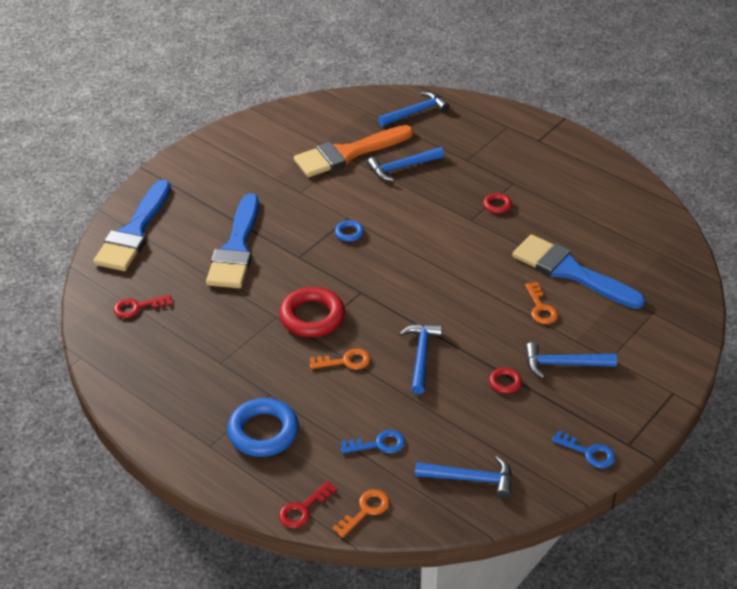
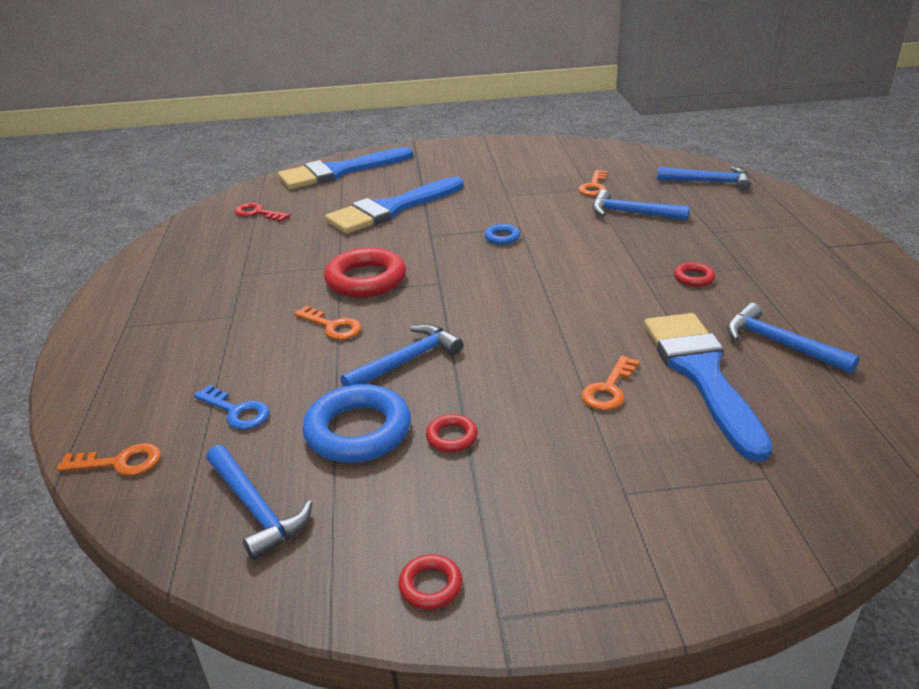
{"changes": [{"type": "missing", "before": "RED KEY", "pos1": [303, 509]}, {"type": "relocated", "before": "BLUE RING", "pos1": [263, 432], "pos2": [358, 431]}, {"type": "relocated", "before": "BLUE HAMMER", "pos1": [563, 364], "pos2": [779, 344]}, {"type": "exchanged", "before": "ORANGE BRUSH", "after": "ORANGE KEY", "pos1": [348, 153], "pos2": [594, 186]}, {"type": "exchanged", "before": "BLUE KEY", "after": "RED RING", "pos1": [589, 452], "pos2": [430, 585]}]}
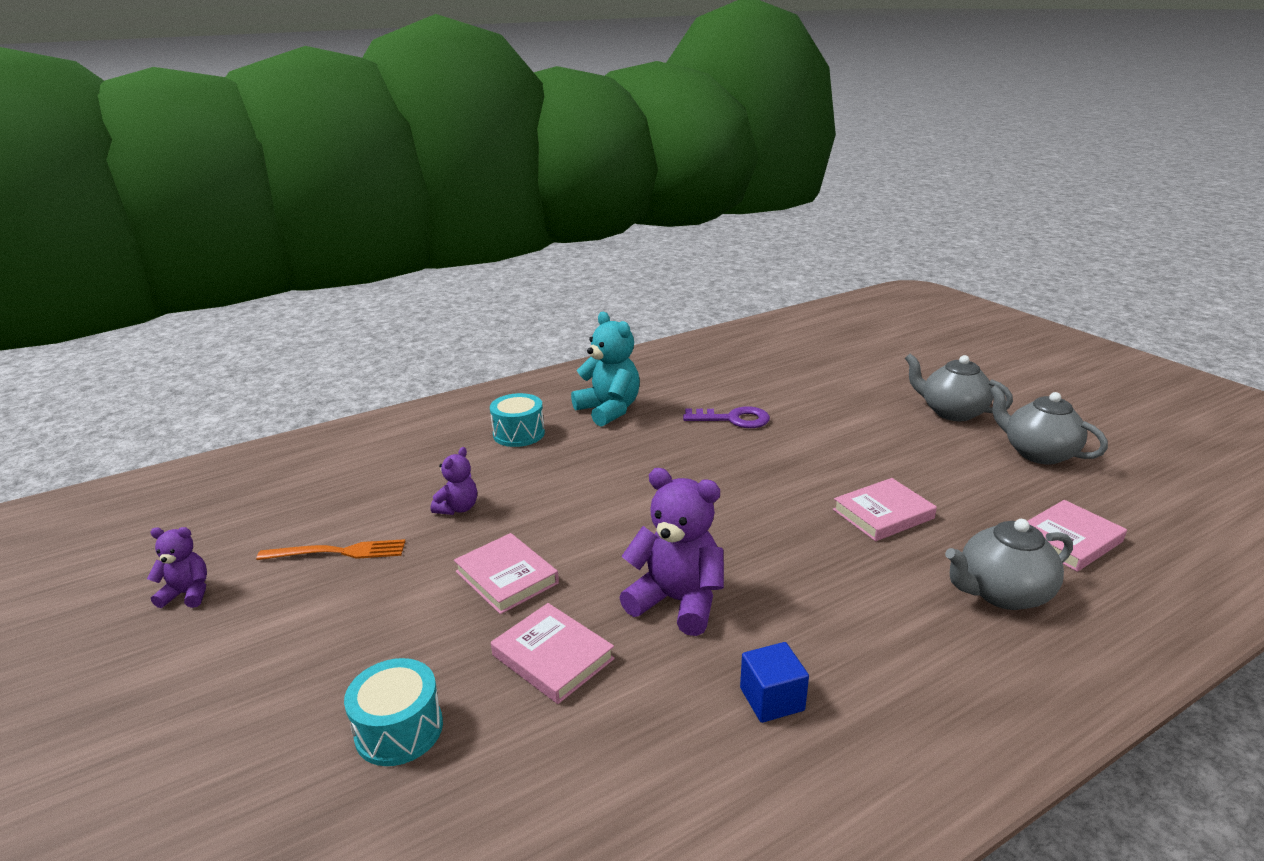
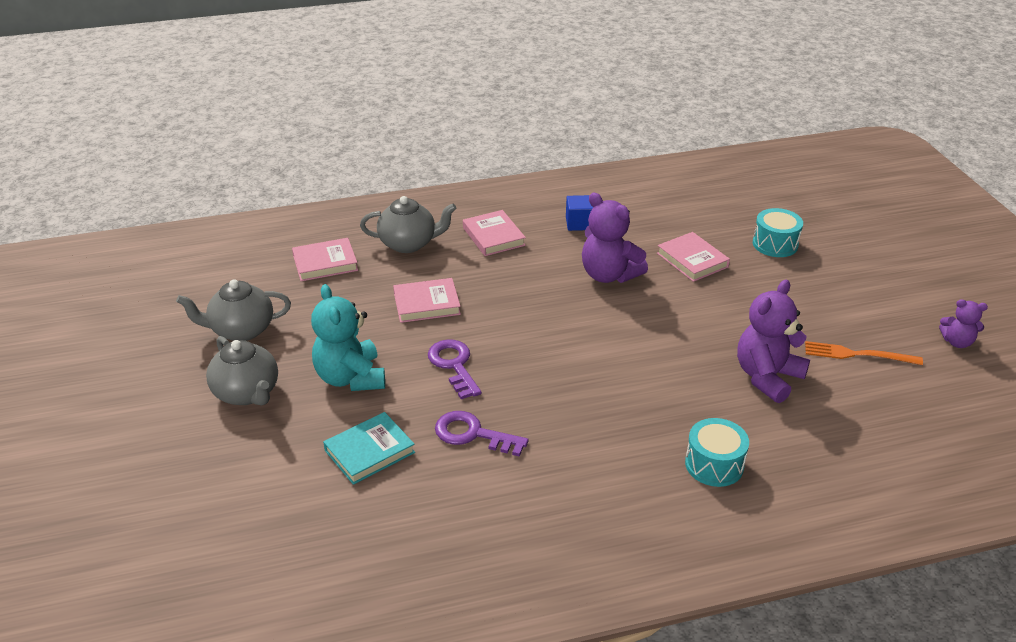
{"changes": [{"type": "appeared", "after": "TURQUOISE BOOK", "pos2": [369, 451]}, {"type": "appeared", "after": "PURPLE KEY", "pos2": [454, 365]}, {"type": "relocated", "before": "PINK BOOK", "pos1": [506, 577], "pos2": [493, 236]}, {"type": "relocated", "before": "TURQUOISE TEDDY BEAR", "pos1": [609, 410], "pos2": [350, 378]}, {"type": "spun", "before": "GREY TEAPOT", "pos1": [1038, 453], "pos2": [241, 330], "turn": 105}, {"type": "size", "before": "PURPLE TEDDY BEAR", "pos1": [458, 508], "pos2": [767, 377], "scale": 1.81}]}
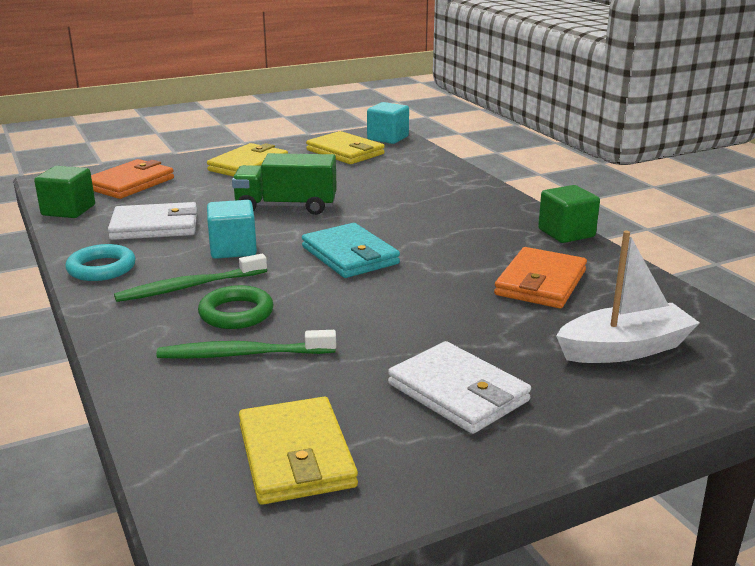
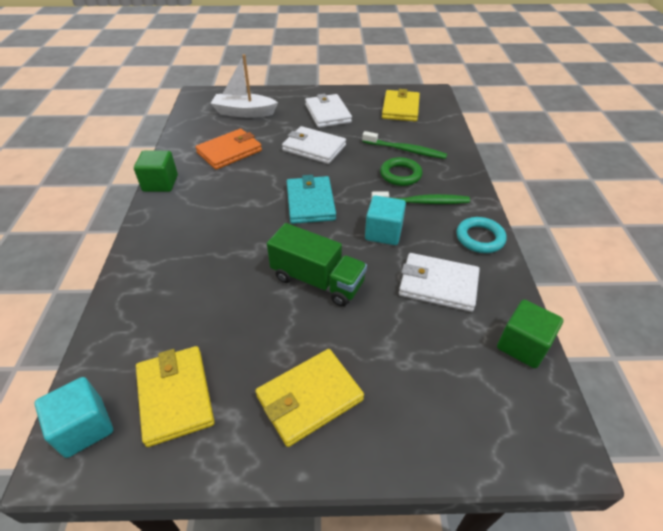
{"changes": [{"type": "missing", "before": "ORANGE WALLET", "pos1": [130, 183]}, {"type": "appeared", "after": "WHITE WALLET", "pos2": [314, 148]}]}
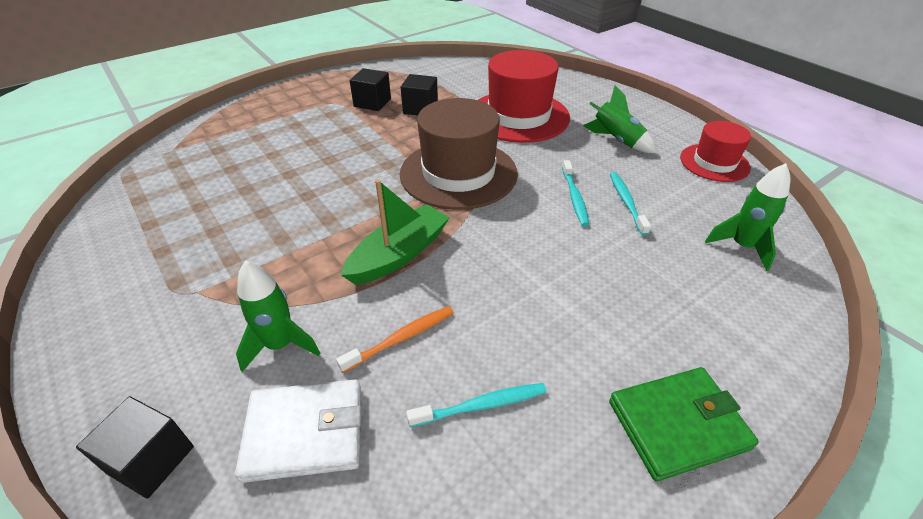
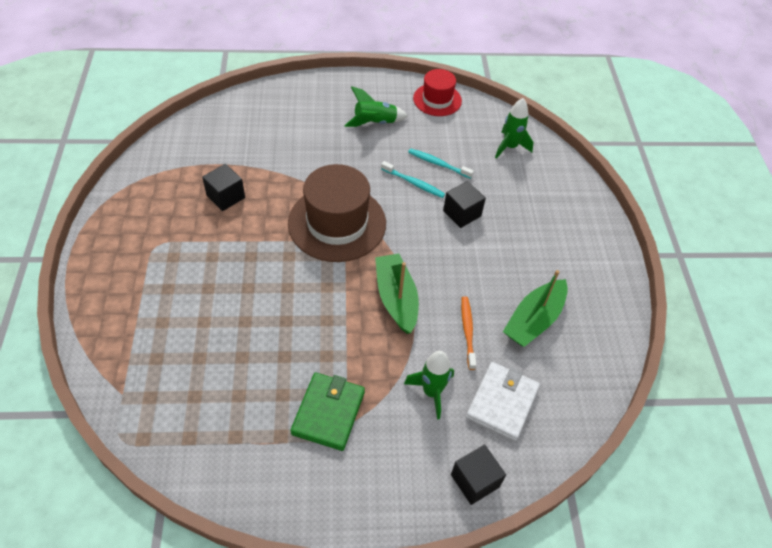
{"changes": [{"type": "missing", "before": "RED HAT", "pos1": [518, 116]}, {"type": "relocated", "before": "BLACK CUBE", "pos1": [372, 103], "pos2": [462, 213]}, {"type": "relocated", "before": "GREEN WALLET", "pos1": [677, 424], "pos2": [328, 413]}, {"type": "exchanged", "before": "TURQUOISE TOOTHBRUSH", "after": "GREEN BOAT", "pos1": [481, 405], "pos2": [534, 320]}]}
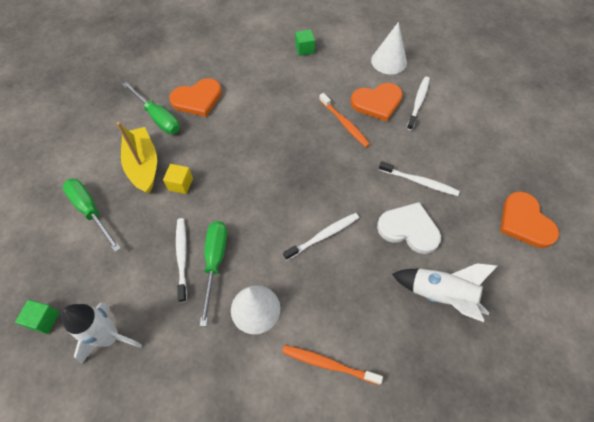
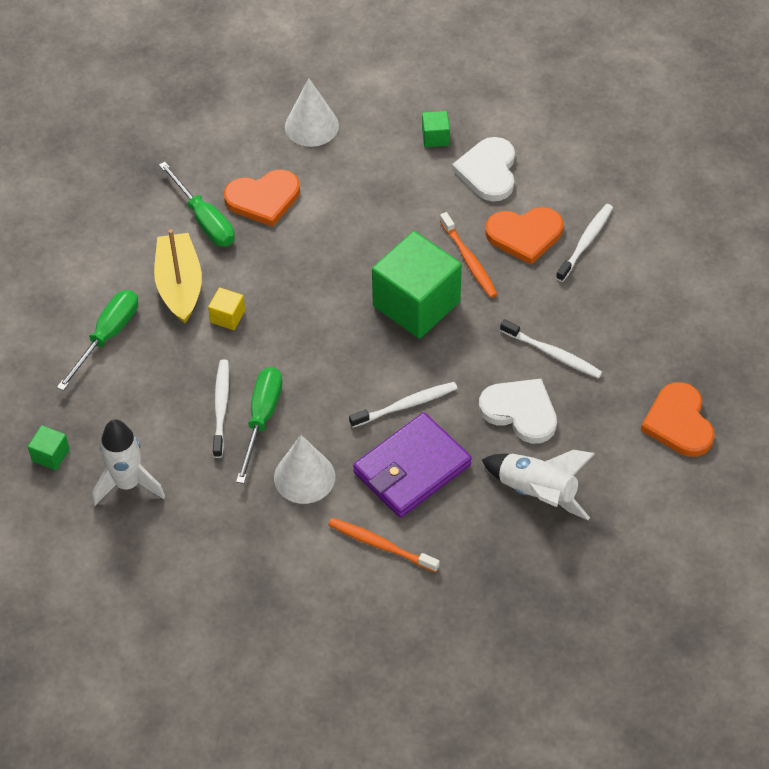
{"changes": [{"type": "appeared", "after": "PURPLE WALLET", "pos2": [412, 469]}, {"type": "appeared", "after": "GREEN CUBE", "pos2": [416, 304]}, {"type": "appeared", "after": "WHITE HEART", "pos2": [488, 171]}, {"type": "relocated", "before": "WHITE CONE", "pos1": [389, 61], "pos2": [311, 126]}, {"type": "spun", "before": "GREEN SCREWDRIVER", "pos1": [90, 211], "pos2": [107, 336], "turn": 60}]}
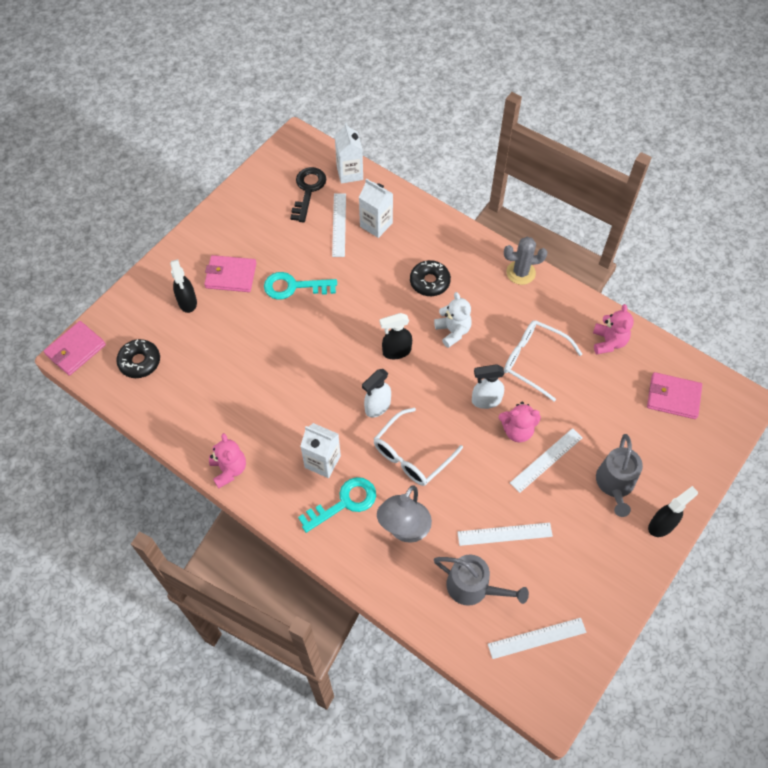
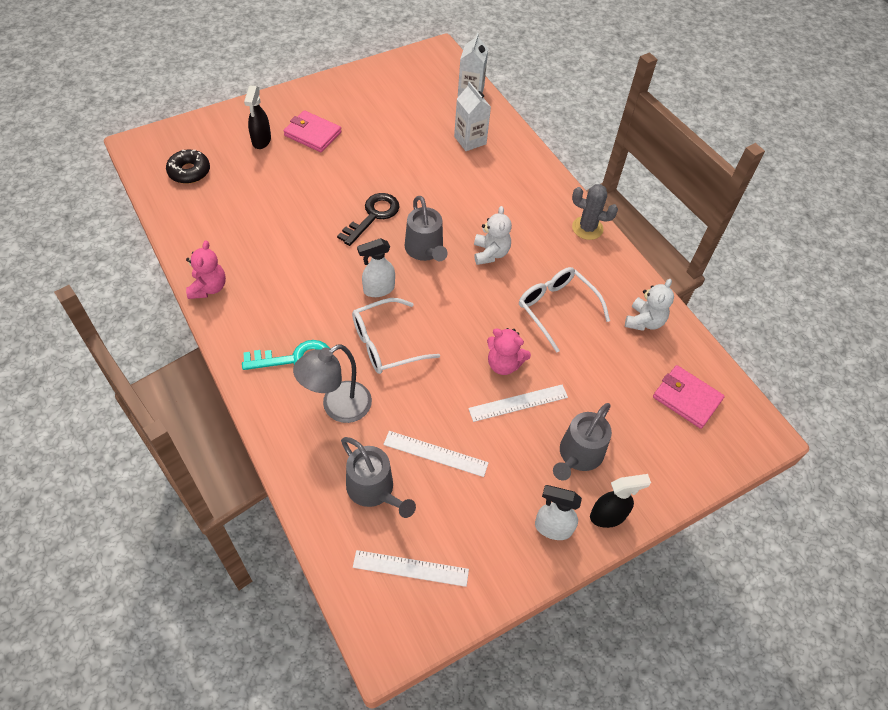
{"changes": [{"type": "missing", "before": "PINK WALLET", "pos1": [76, 350]}, {"type": "missing", "before": "TURQUOISE KEY", "pos1": [293, 287]}, {"type": "missing", "before": "WHITE CARTON", "pos1": [322, 461]}, {"type": "missing", "before": "WHITE RULER", "pos1": [339, 224]}, {"type": "missing", "before": "BLACK DONUT", "pos1": [429, 282]}, {"type": "relocated", "before": "BLACK KEY", "pos1": [308, 190], "pos2": [373, 216]}, {"type": "relocated", "before": "WHITE SPRAY BOTTLE", "pos1": [485, 400], "pos2": [552, 528]}, {"type": "exchanged", "before": "BLACK SPRAY BOTTLE", "after": "GREY WATERING CAN", "pos1": [396, 351], "pos2": [425, 250]}, {"type": "colour", "before": "PINK TEDDY BEAR", "after": "WHITE TEDDY BEAR", "pos1": [608, 342], "pos2": [644, 321]}]}
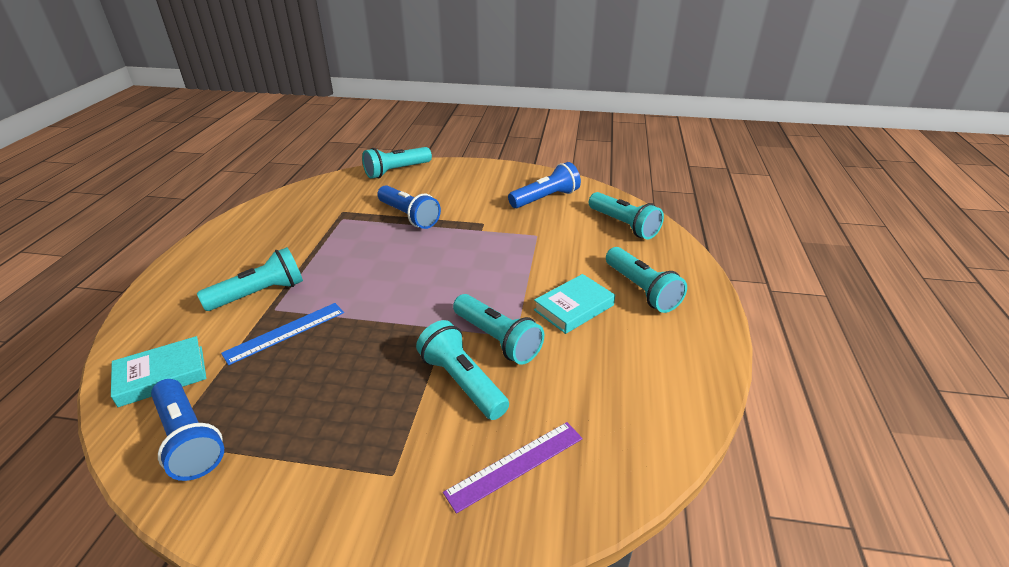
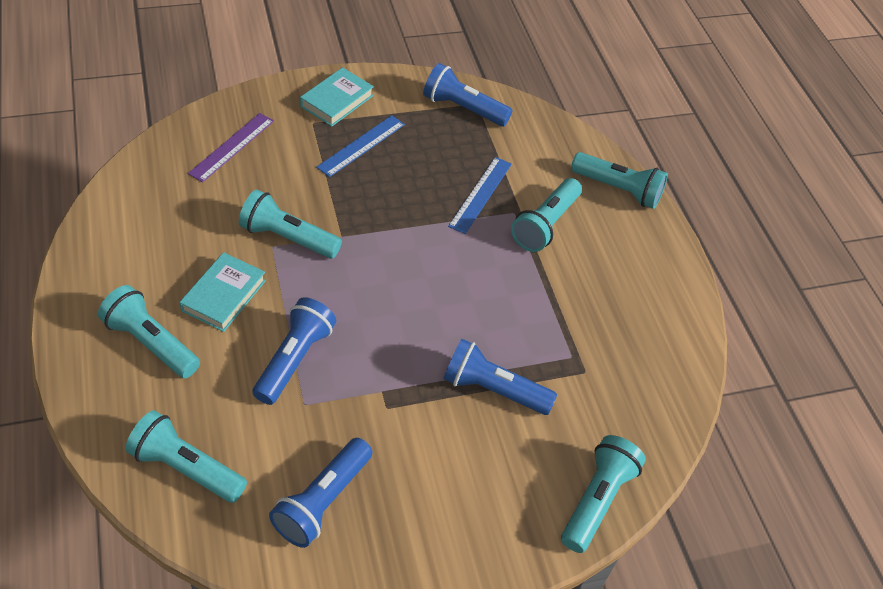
{"changes": [{"type": "appeared", "after": "BLUE FLASHLIGHT", "pos2": [294, 359]}, {"type": "appeared", "after": "BLUE RULER", "pos2": [361, 145]}, {"type": "relocated", "before": "TURQUOISE BOOK", "pos1": [162, 375], "pos2": [337, 101]}, {"type": "relocated", "before": "TURQUOISE FLASHLIGHT", "pos1": [462, 382], "pos2": [618, 189]}]}
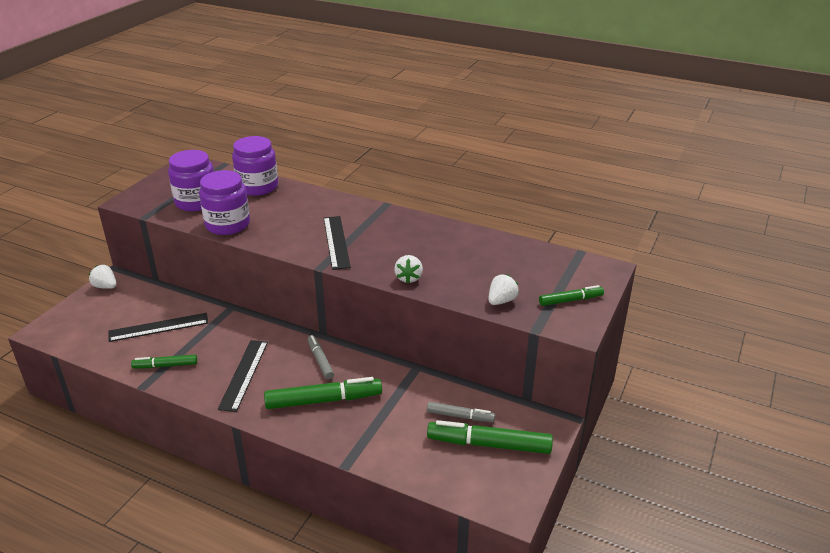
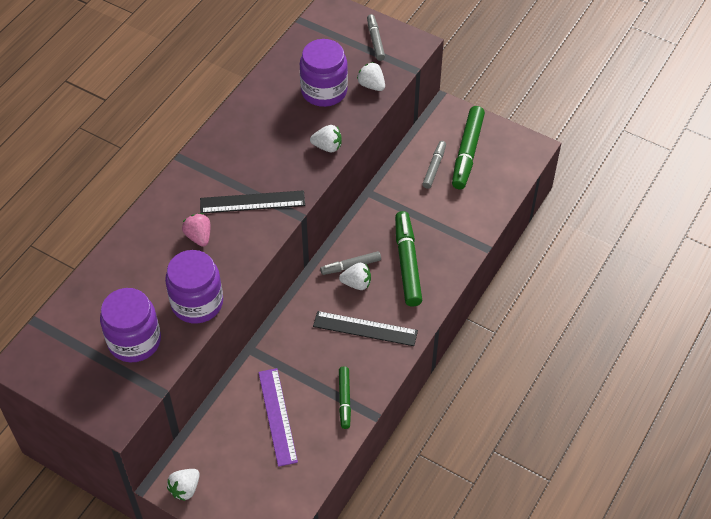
{"changes": [{"type": "appeared", "after": "PINK STRAWBERRY", "pos2": [199, 237]}, {"type": "appeared", "after": "WHITE STRAWBERRY", "pos2": [356, 283]}, {"type": "relocated", "before": "PURPLE JAR", "pos1": [257, 187], "pos2": [324, 91]}, {"type": "colour", "before": "BLACK RULER", "after": "PURPLE RULER", "pos1": [158, 327], "pos2": [277, 416]}, {"type": "colour", "before": "GREEN MARKER", "after": "GREY MARKER", "pos1": [570, 300], "pos2": [375, 40]}]}
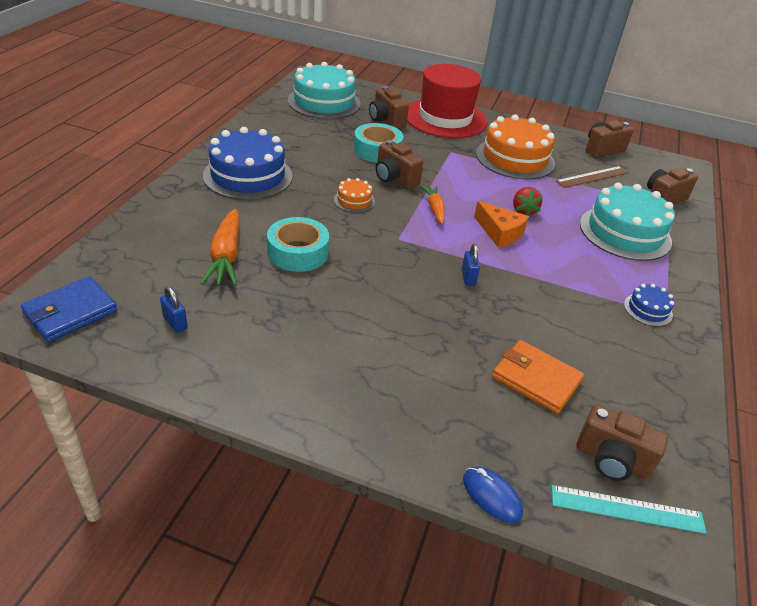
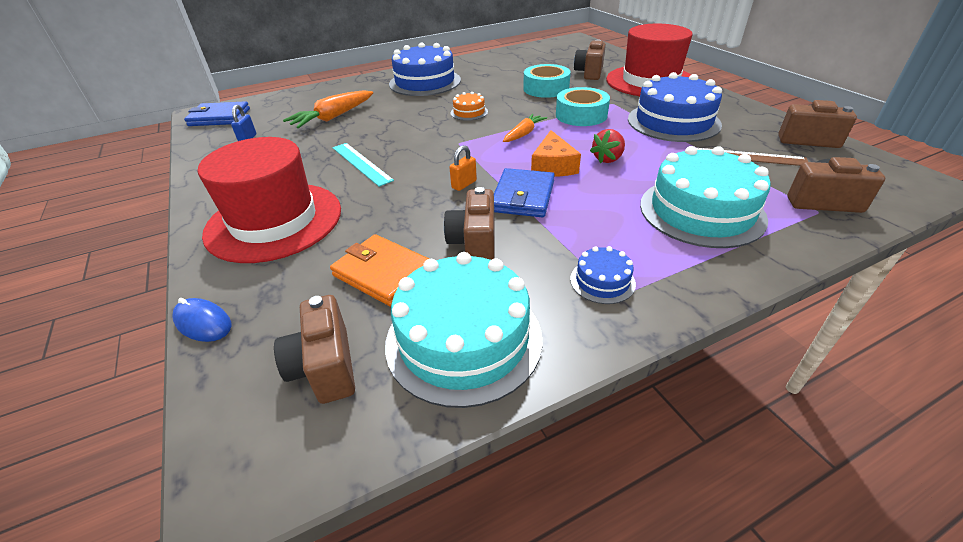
{"changes": [{"type": "appeared", "after": "RED HAT", "pos2": [274, 221]}, {"type": "appeared", "after": "BLUE WALLET", "pos2": [523, 196]}, {"type": "relocated", "before": "TURQUOISE TAPE", "pos1": [298, 252], "pos2": [581, 115]}, {"type": "relocated", "before": "TURQUOISE CAKE", "pos1": [324, 102], "pos2": [463, 339]}, {"type": "relocated", "before": "BROWN CAMERA", "pos1": [394, 178], "pos2": [474, 243]}, {"type": "relocated", "before": "TURQUOISE RULER", "pos1": [627, 509], "pos2": [361, 163]}, {"type": "colour", "before": "BLUE PADLOCK", "after": "ORANGE PADLOCK", "pos1": [468, 278], "pos2": [464, 184]}, {"type": "colour", "before": "ORANGE CAKE", "after": "BLUE CAKE", "pos1": [515, 158], "pos2": [673, 121]}, {"type": "spun", "before": "BLUE MOUSE", "pos1": [491, 496], "pos2": [203, 323], "turn": -60}, {"type": "spun", "before": "ORANGE WALLET", "pos1": [536, 379], "pos2": [383, 273], "turn": -45}]}
